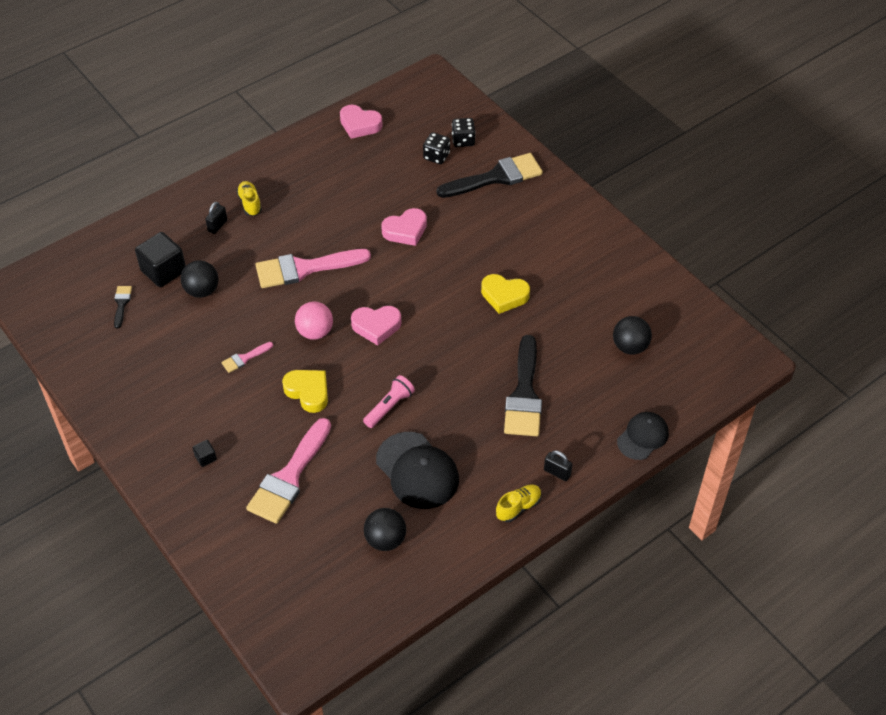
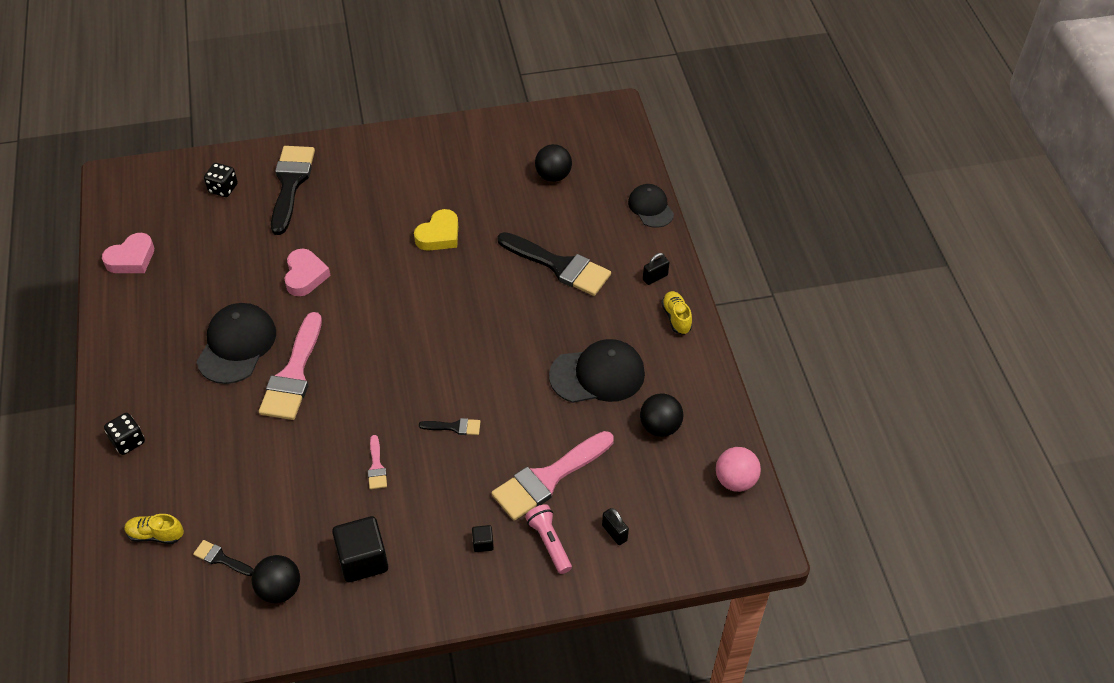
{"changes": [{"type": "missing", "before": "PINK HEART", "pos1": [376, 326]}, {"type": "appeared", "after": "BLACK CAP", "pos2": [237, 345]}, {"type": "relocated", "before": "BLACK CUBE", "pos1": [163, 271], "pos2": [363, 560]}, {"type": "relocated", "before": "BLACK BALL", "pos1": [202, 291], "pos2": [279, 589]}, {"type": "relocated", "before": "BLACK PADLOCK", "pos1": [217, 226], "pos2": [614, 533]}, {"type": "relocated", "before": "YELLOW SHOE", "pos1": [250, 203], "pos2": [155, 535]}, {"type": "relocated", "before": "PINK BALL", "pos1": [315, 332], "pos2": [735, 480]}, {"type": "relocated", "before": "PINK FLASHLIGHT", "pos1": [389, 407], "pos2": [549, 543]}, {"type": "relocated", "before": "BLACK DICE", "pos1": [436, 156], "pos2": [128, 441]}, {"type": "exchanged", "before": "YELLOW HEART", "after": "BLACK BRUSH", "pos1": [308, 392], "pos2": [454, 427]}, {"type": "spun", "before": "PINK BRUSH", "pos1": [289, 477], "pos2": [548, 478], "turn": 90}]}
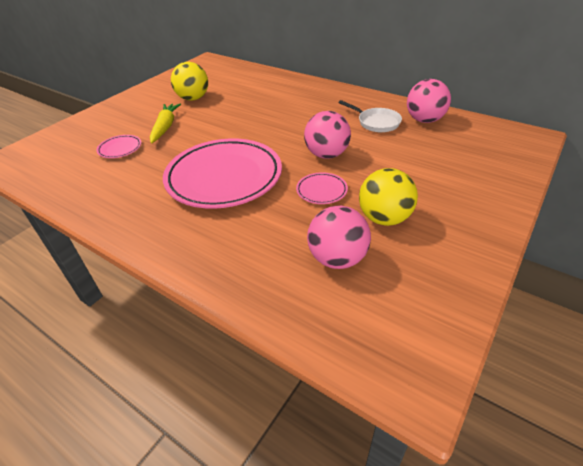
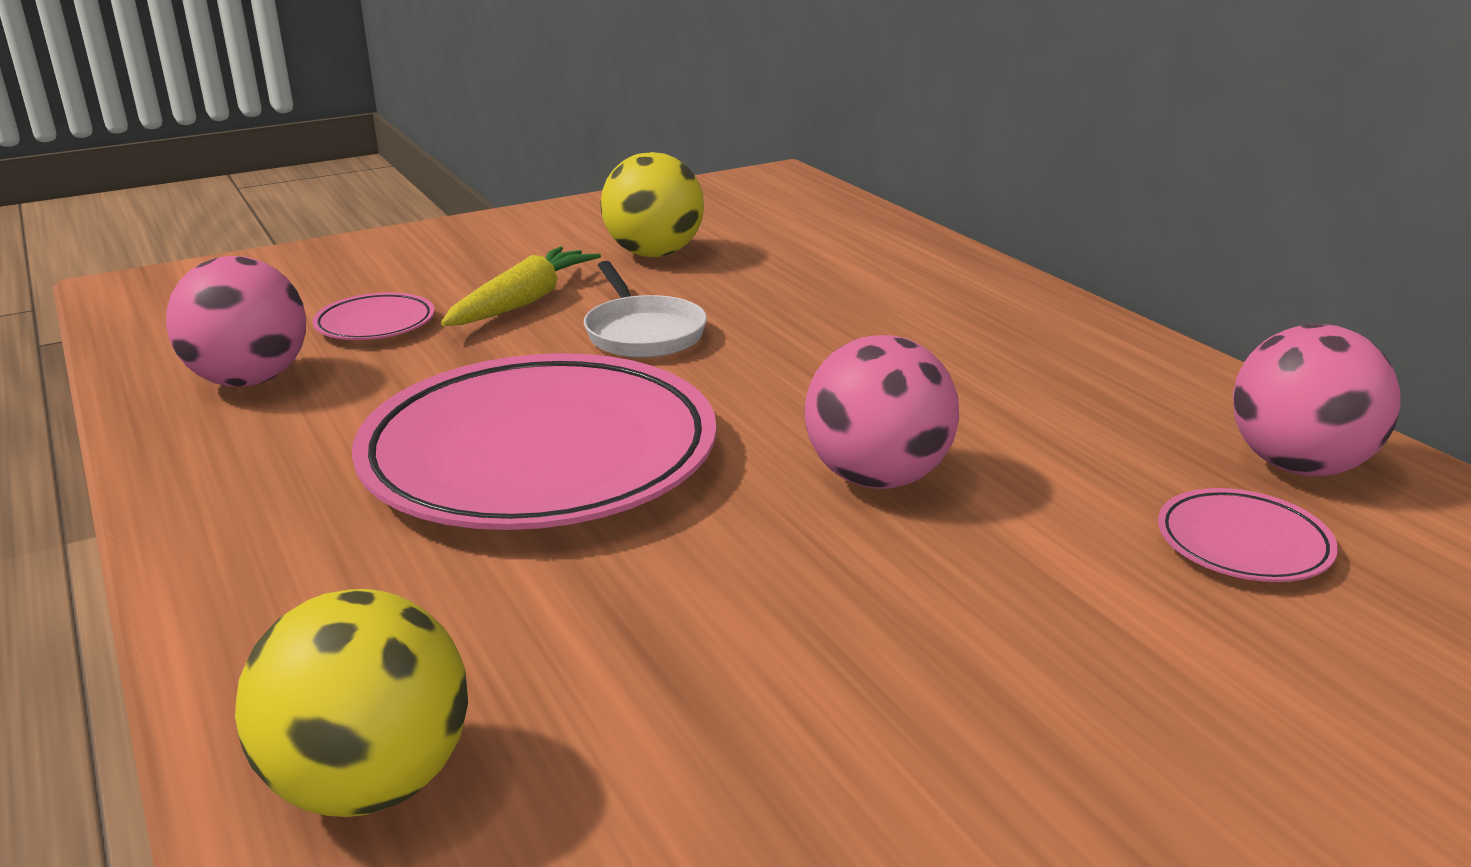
{"changes": [{"type": "relocated", "before": "PINK PLATE", "pos1": [321, 191], "pos2": [1243, 544]}, {"type": "relocated", "before": "PINK BALL", "pos1": [337, 258], "pos2": [250, 380]}, {"type": "relocated", "before": "WHITE PAN", "pos1": [376, 122], "pos2": [642, 333]}, {"type": "relocated", "before": "YELLOW BALL", "pos1": [384, 218], "pos2": [371, 783]}]}
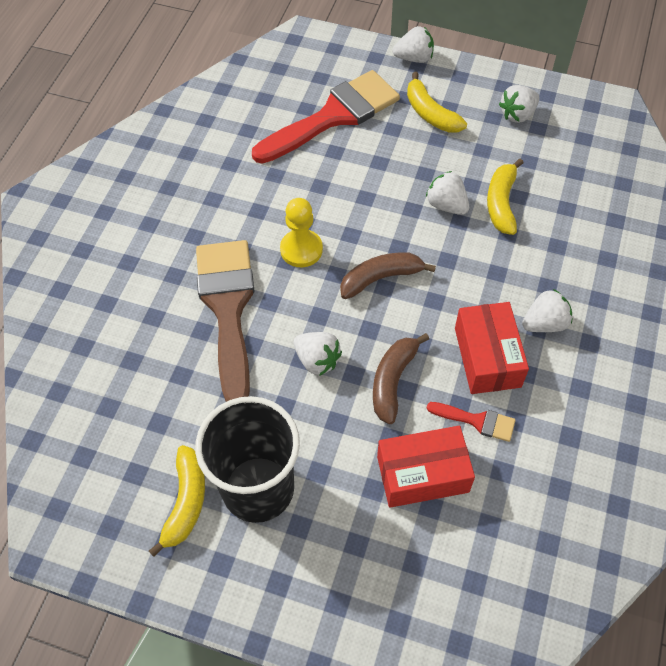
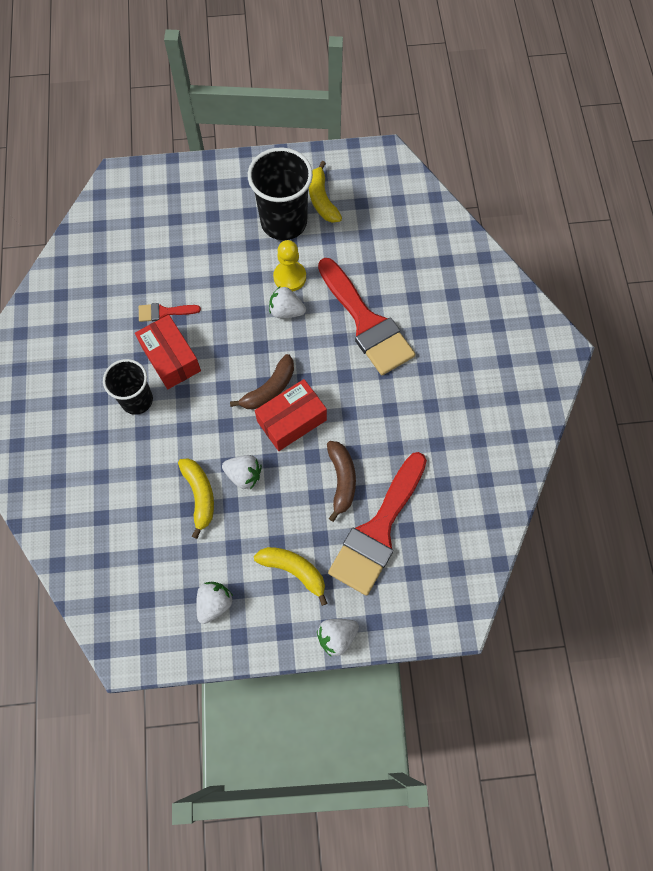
{"changes": [{"type": "relocated", "before": "YELLOW PAWN", "pos1": [301, 249], "pos2": [289, 277]}, {"type": "relocated", "before": "BROWN BANANA", "pos1": [393, 381], "pos2": [341, 480]}, {"type": "relocated", "before": "RED BOX", "pos1": [422, 474], "pos2": [292, 421]}, {"type": "exchanged", "before": "WHITE STRAWBERRY", "after": "BLACK CUP", "pos1": [544, 323], "pos2": [137, 400]}, {"type": "colour", "before": "BROWN BRUSH", "after": "RED BRUSH", "pos1": [228, 308], "pos2": [366, 323]}]}
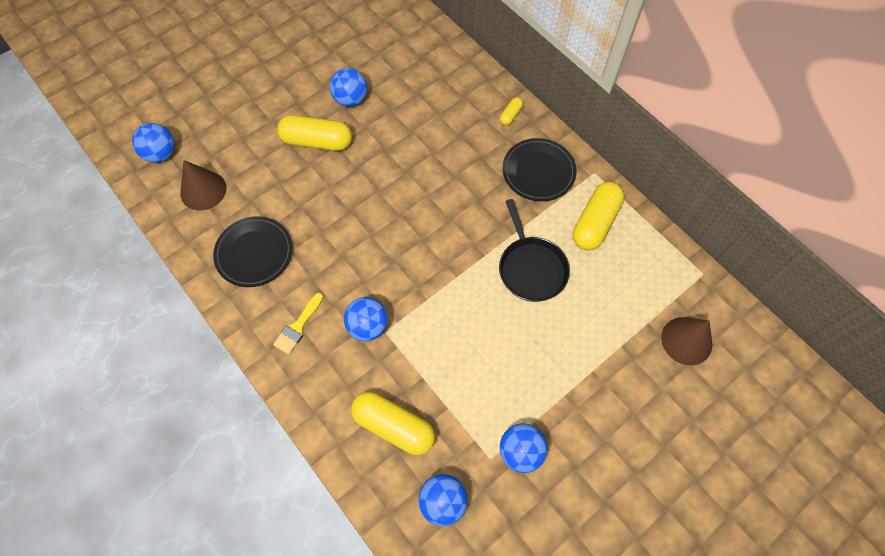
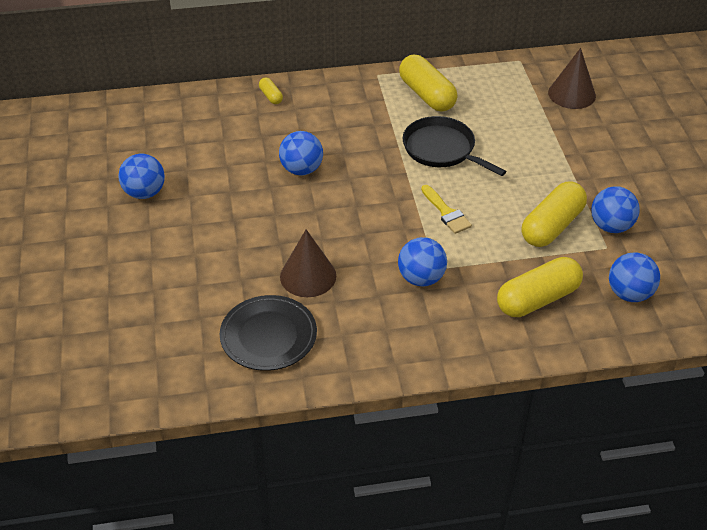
{"changes": [{"type": "missing", "before": "BLACK PLATE", "pos1": [538, 172]}, {"type": "relocated", "before": "BLUE BALL", "pos1": [161, 154], "pos2": [301, 169]}, {"type": "relocated", "before": "BROWN CONE", "pos1": [203, 190], "pos2": [308, 276]}, {"type": "relocated", "before": "YELLOW BRUSH", "pos1": [298, 326], "pos2": [446, 212]}, {"type": "relocated", "before": "YELLOW CAPSULE", "pos1": [317, 141], "pos2": [552, 226]}, {"type": "spun", "before": "BLACK PAN", "pos1": [531, 268], "pos2": [441, 149], "turn": -150}]}
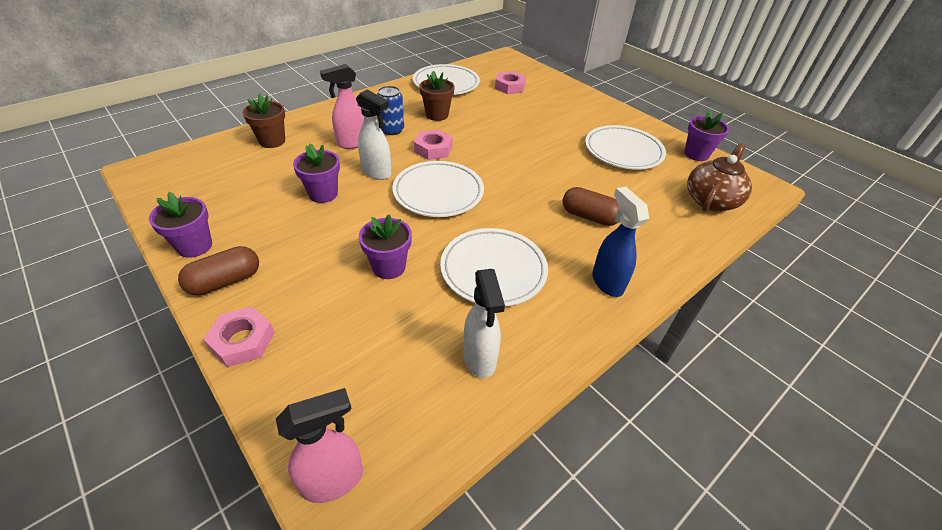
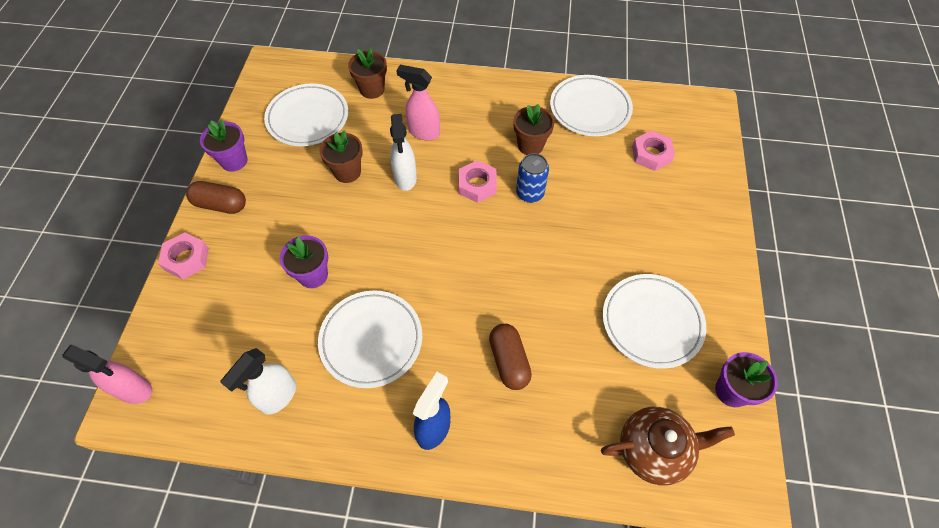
{"changes": [{"type": "relocated", "before": "BLUE CAN", "pos1": [392, 130], "pos2": [530, 193]}, {"type": "relocated", "before": "WHITE PLATE", "pos1": [438, 193], "pos2": [308, 118]}, {"type": "colour", "before": "PURPLE FLOWER POT", "after": "BROWN FLOWER POT", "pos1": [323, 194], "pos2": [347, 172]}]}
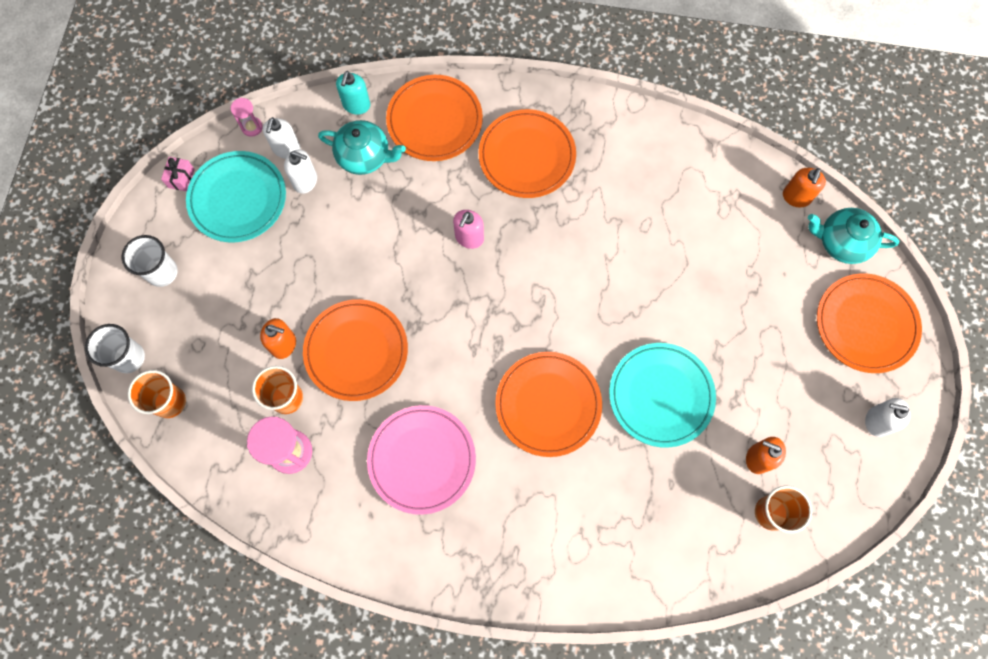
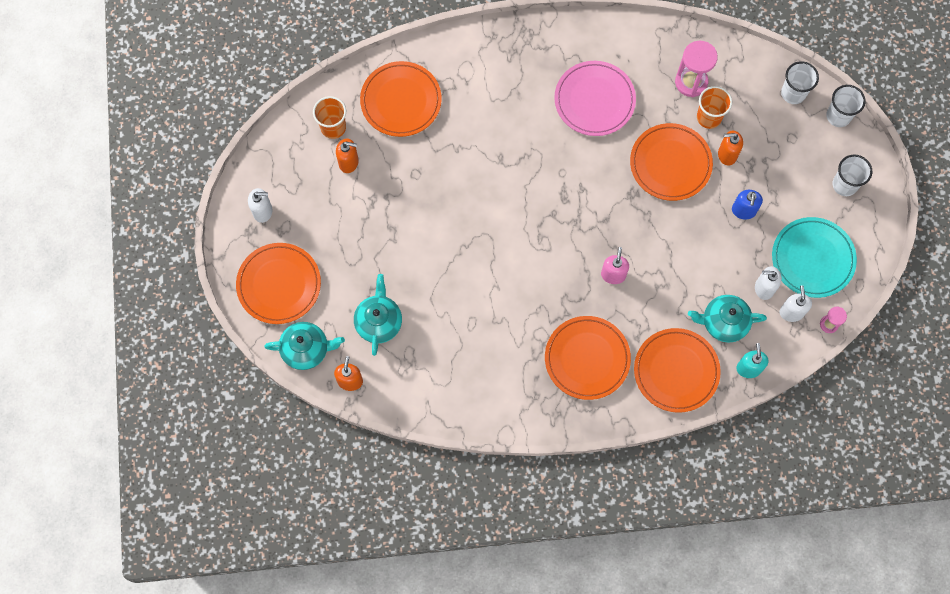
{"changes": [{"type": "missing", "before": "PINK GIFT", "pos1": [181, 178]}, {"type": "missing", "before": "TURQUOISE PLATE", "pos1": [661, 395]}, {"type": "appeared", "after": "TURQUOISE TEAPOT", "pos2": [379, 322]}, {"type": "appeared", "after": "BLUE SOAP DISPENSER", "pos2": [743, 211]}, {"type": "relocated", "before": "ORANGE PLATE", "pos1": [548, 405], "pos2": [401, 101]}, {"type": "colour", "before": "ORANGE CUP", "after": "WHITE CUP", "pos1": [170, 402], "pos2": [793, 93]}]}
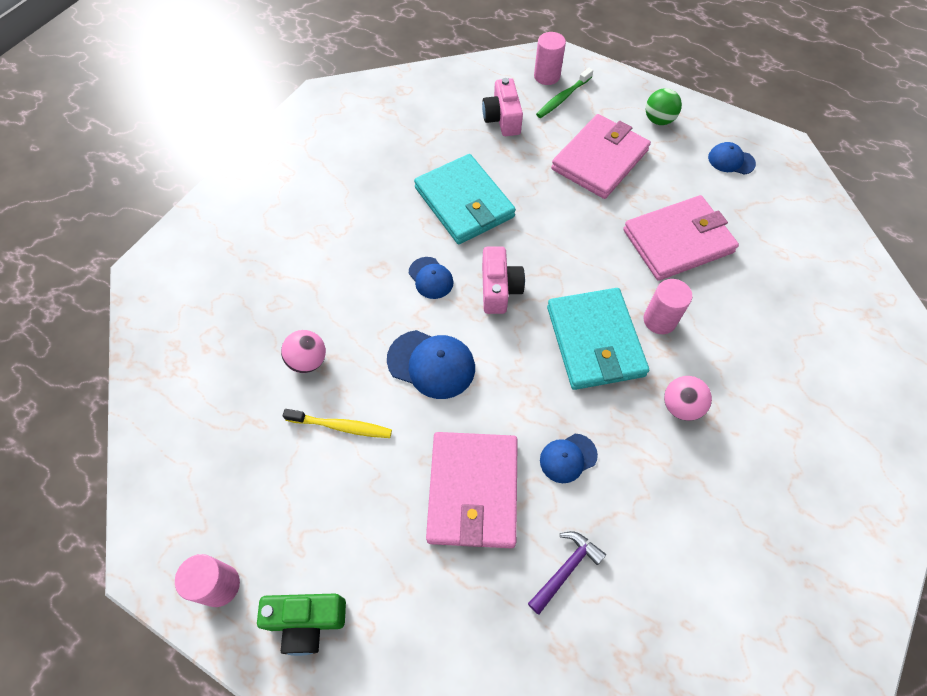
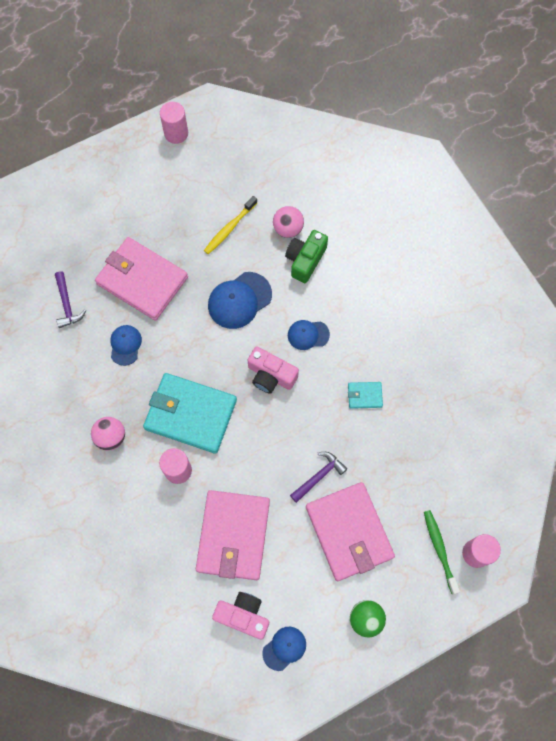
{"changes": [{"type": "appeared", "after": "PURPLE HAMMER", "pos2": [319, 476]}, {"type": "relocated", "before": "GREEN CAMERA", "pos1": [306, 621], "pos2": [305, 260]}, {"type": "relocated", "before": "PINK CAMERA", "pos1": [502, 119], "pos2": [243, 616]}, {"type": "size", "before": "TURQUOISE WALLET", "pos1": [464, 202], "pos2": [364, 395], "scale": 0.43}]}
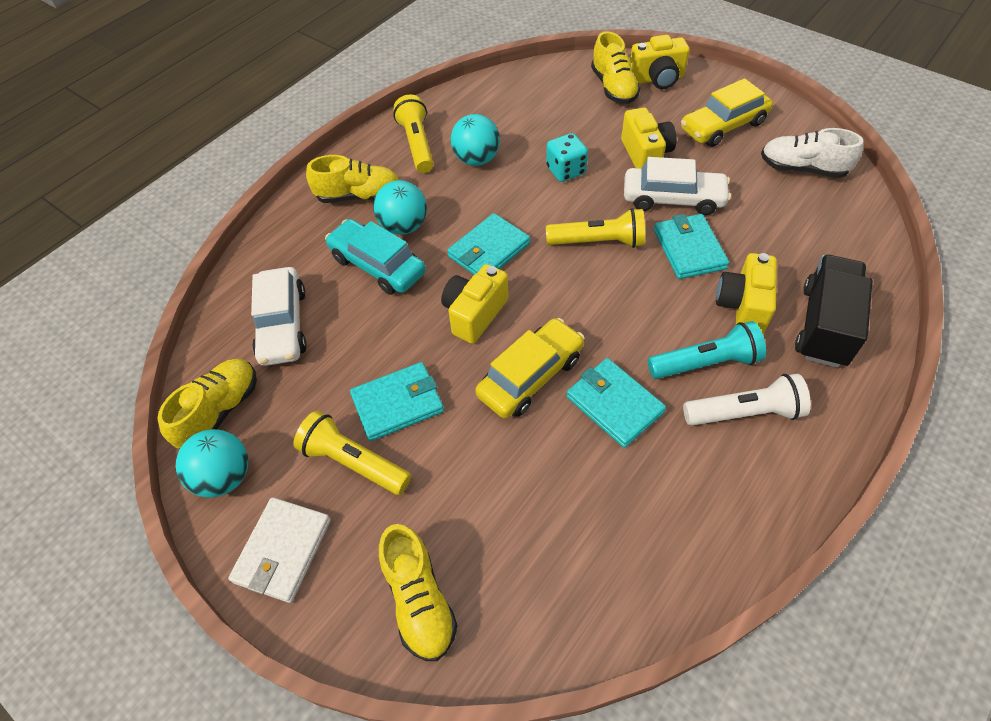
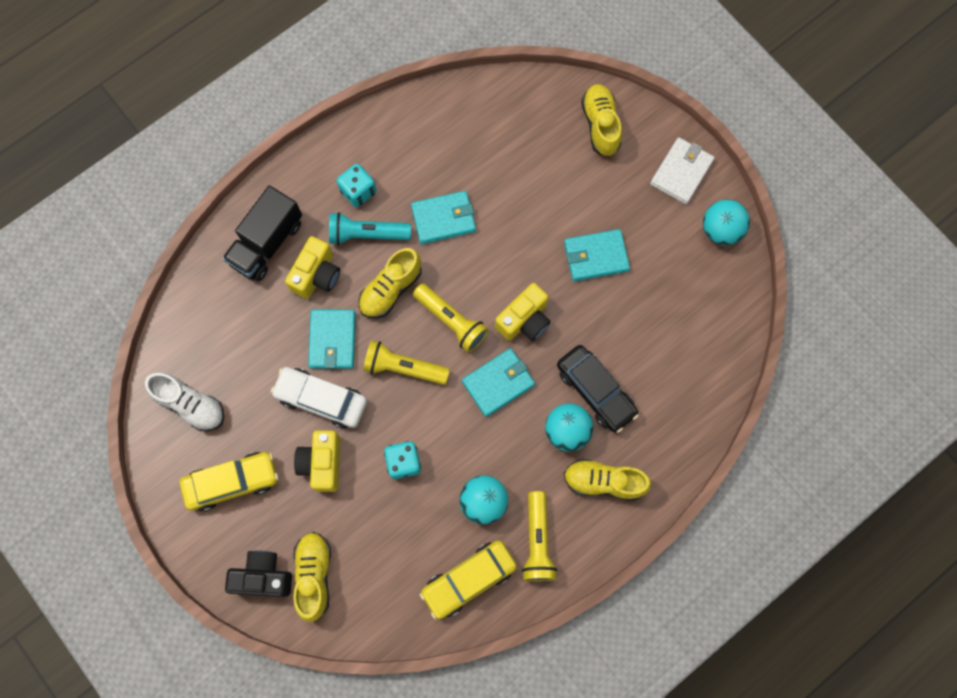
{"changes": [{"type": "missing", "before": "WHITE CAR", "pos1": [282, 325]}, {"type": "relocated", "before": "YELLOW SHOE", "pos1": [220, 411], "pos2": [391, 289]}, {"type": "relocated", "before": "YELLOW FLASHLIGHT", "pos1": [354, 462], "pos2": [451, 321]}, {"type": "relocated", "before": "YELLOW CAR", "pos1": [530, 376], "pos2": [469, 579]}, {"type": "exchanged", "before": "WHITE FLASHLIGHT", "after": "TURQUOISE DICE", "pos1": [744, 413], "pos2": [358, 191]}, {"type": "colour", "before": "TURQUOISE CAR", "after": "BLACK CAR", "pos1": [377, 265], "pos2": [595, 391]}, {"type": "colour", "before": "YELLOW CAMERA", "after": "BLACK CAMERA", "pos1": [657, 79], "pos2": [263, 576]}, {"type": "spun", "before": "TURQUOISE WALLET", "pos1": [614, 404], "pos2": [443, 219], "turn": -75}]}
